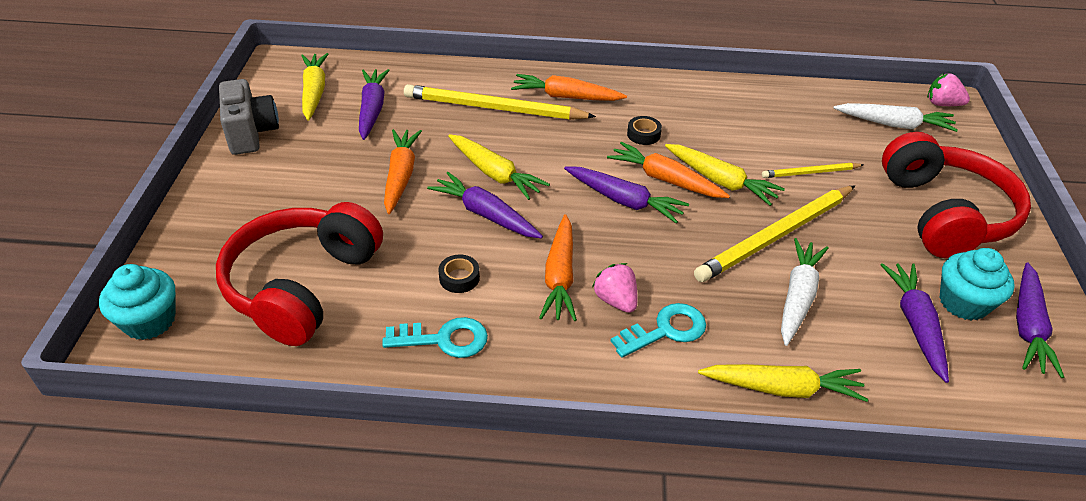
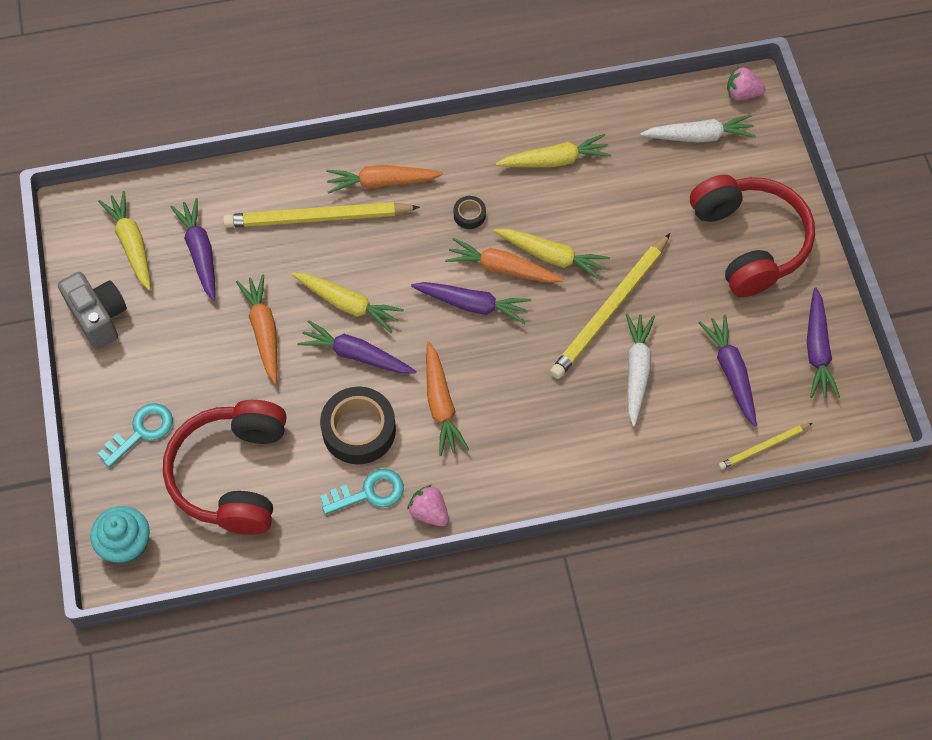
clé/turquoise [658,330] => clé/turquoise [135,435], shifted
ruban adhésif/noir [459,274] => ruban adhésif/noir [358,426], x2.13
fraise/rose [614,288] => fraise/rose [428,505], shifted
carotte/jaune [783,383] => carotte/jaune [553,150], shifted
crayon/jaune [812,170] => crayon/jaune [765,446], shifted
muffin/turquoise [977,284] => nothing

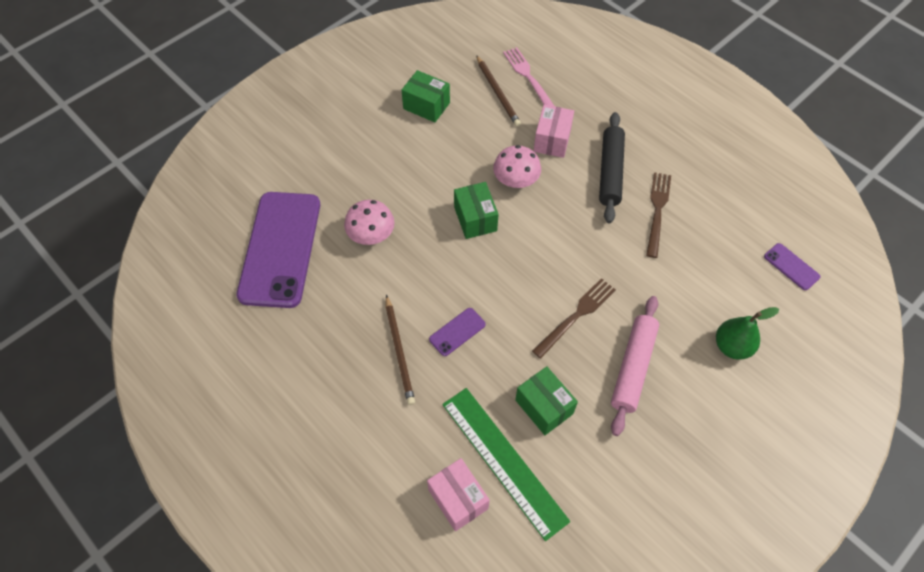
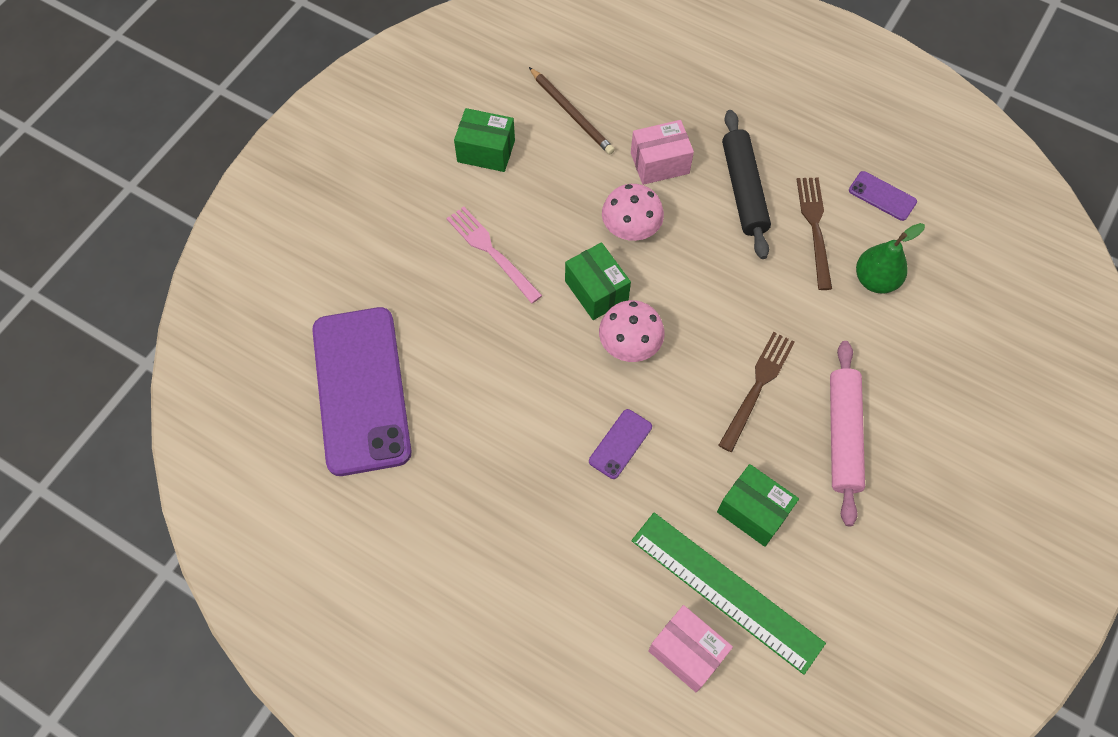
fourchette/rose [528,76] => fourchette/rose [494,255], shifted
champignon/rose [369,222] => champignon/rose [632,331], shifted
boîte/rose [554,131] => boîte/rose [662,152], 75 degrees clockwise
téléphone/violet [792,266] => téléphone/violet [883,196], shifted
poire/vert [747,333] => poire/vert [890,258], shifted
crayon/marron [400,350] => nothing

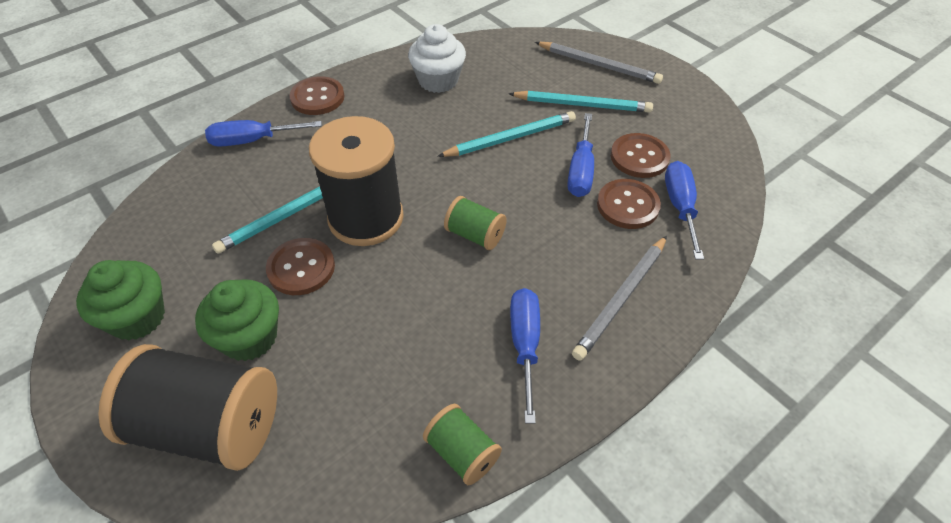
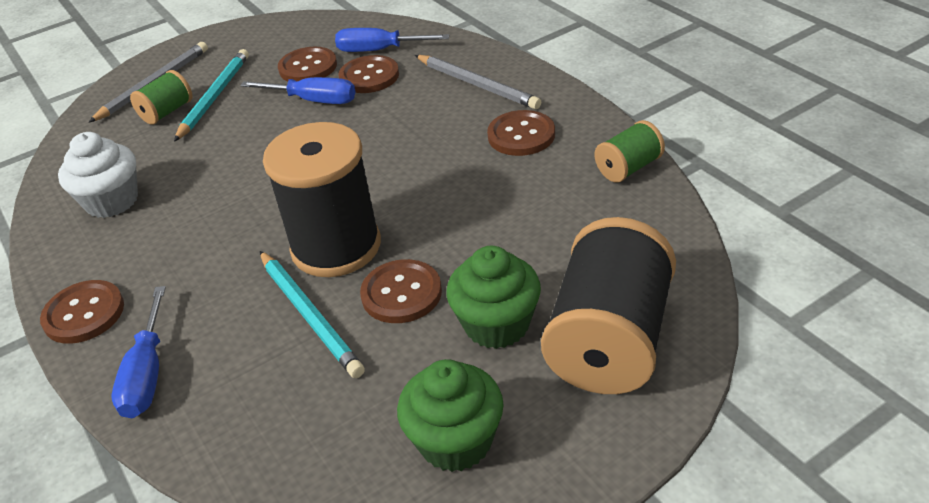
bobine/vert [475,223] => bobine/vert [161,97], shifted
tournevis/bleu [525,356] => bouton/marron [521,133]
crayon/turquoise [506,134] => nothing

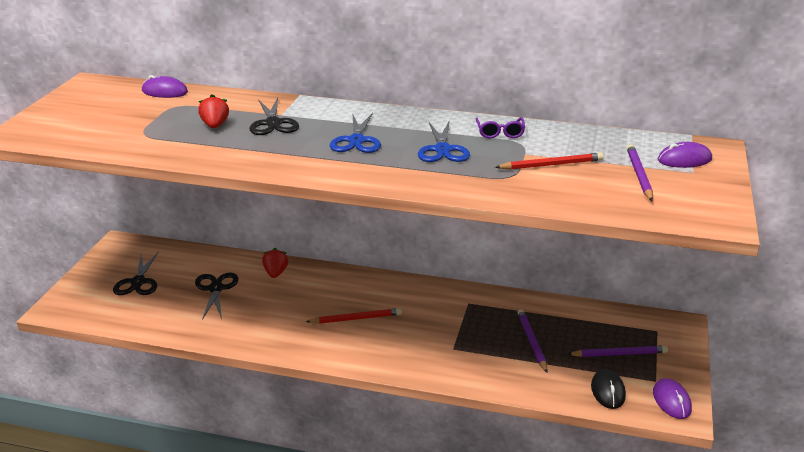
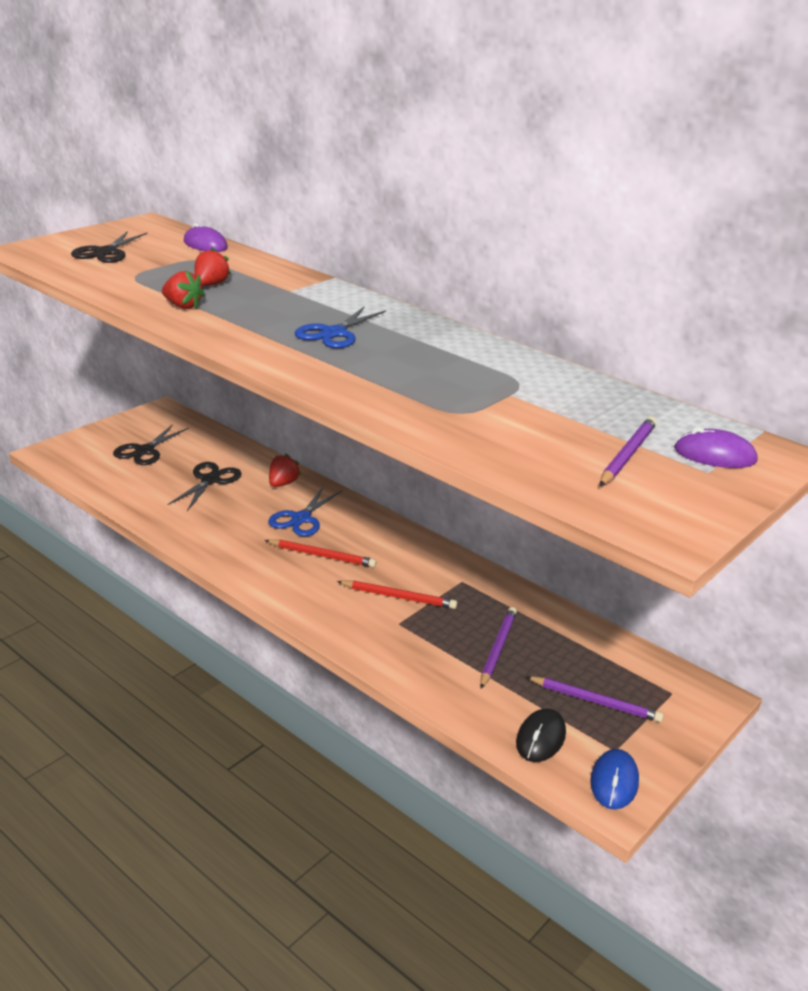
ciseaux/noir [274,116] => ciseaux/noir [109,247], shifted
nothing => fraise/rouge [183,289]
ciseaux/bleu [444,141] => ciseaux/bleu [305,511], shifted
crayon/rouge [549,161] => crayon/rouge [397,594], shifted
souris/violet [672,398] => souris/bleu [614,779]
lunettes/violet [500,128] => nothing

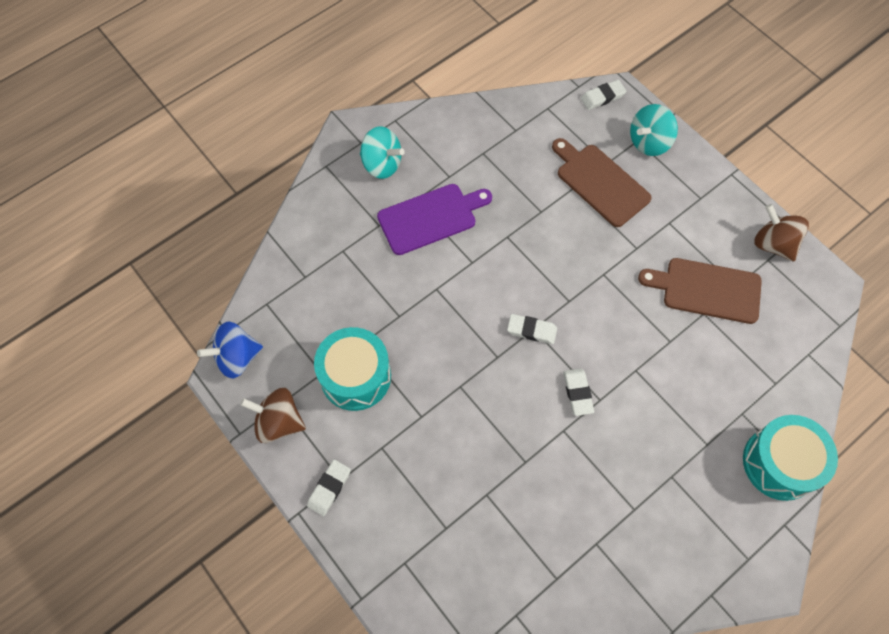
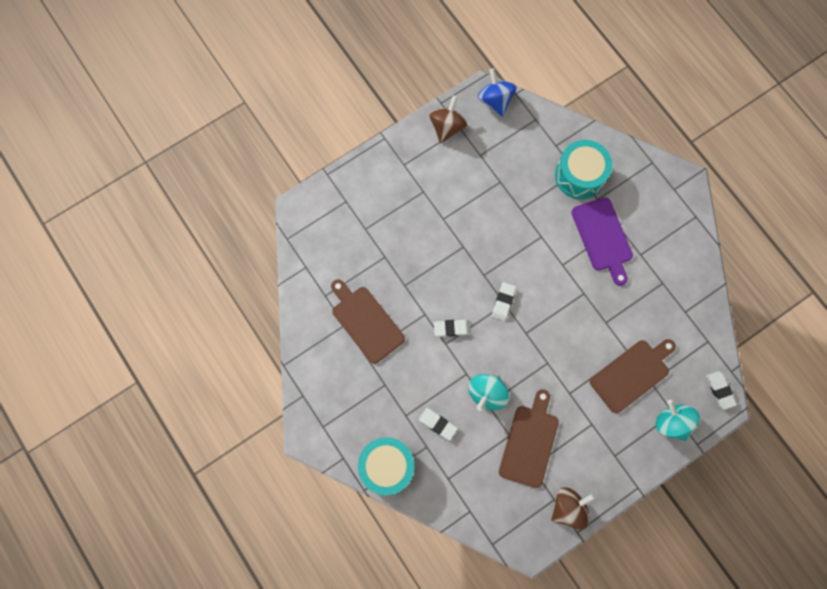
nothing => planche à découper/marron [368,321]
gomme/blanc [329,488] => gomme/blanc [438,424], shifted
toupie/turquoise [382,153] => toupie/turquoise [488,392], shifted
tambour/turquoise [352,369] => tambour/turquoise [583,169], shifted

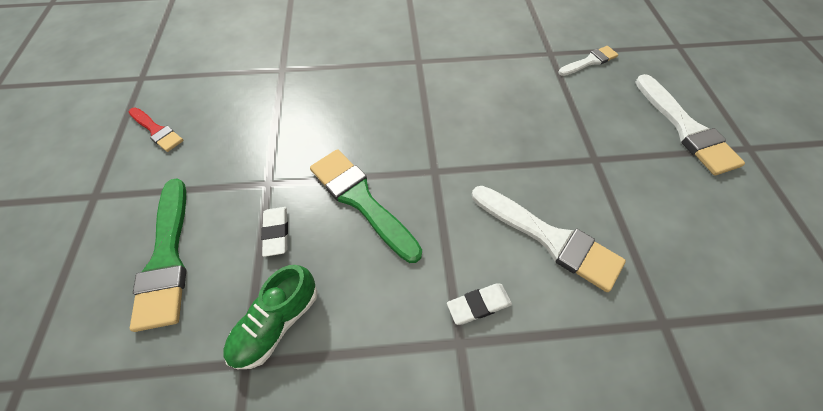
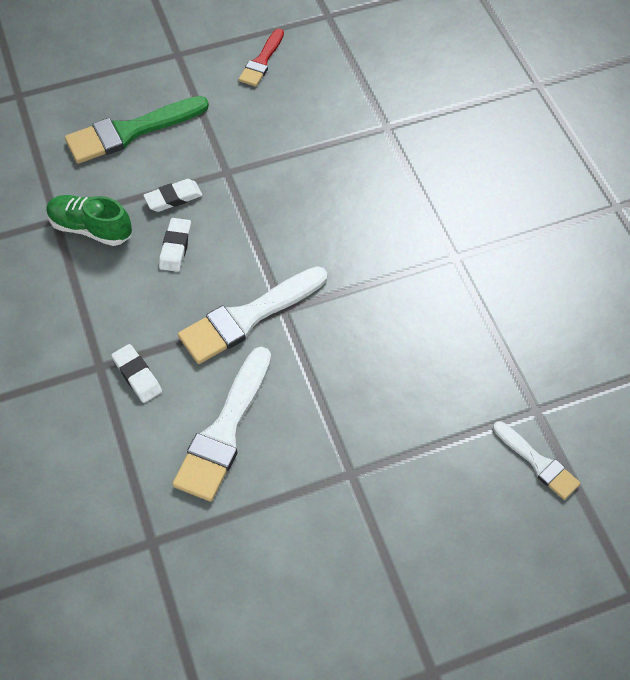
nothing => gomme/blanc [175,245]
pinceau/blanc [690,124] => pinceau/blanc [252,315], shifted
pinceau/vert [366,206] => nothing

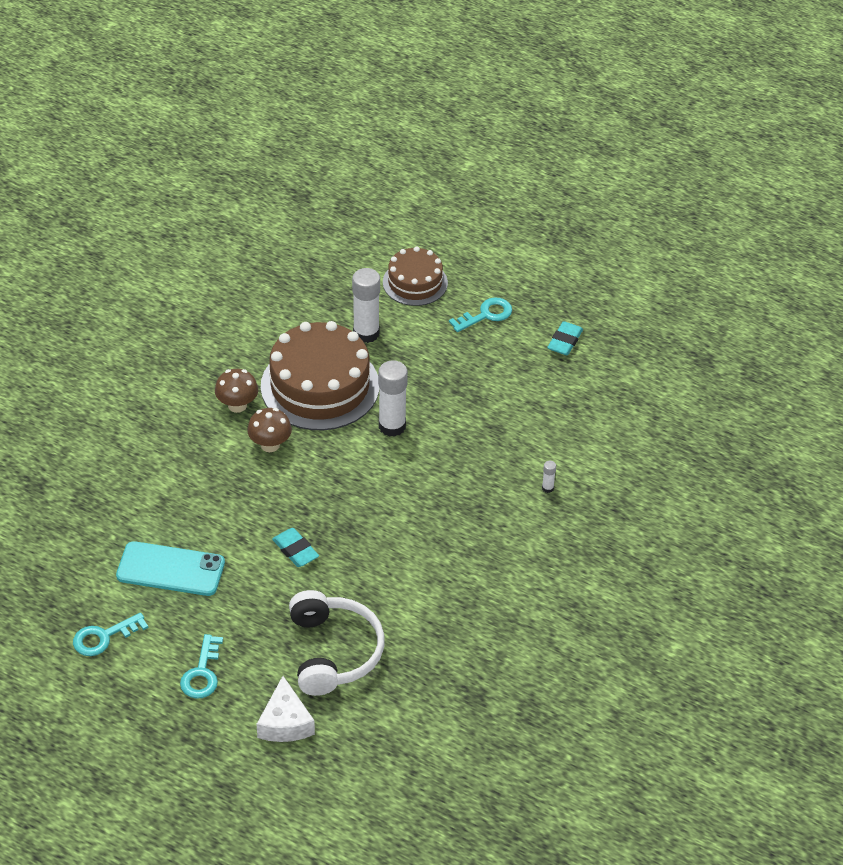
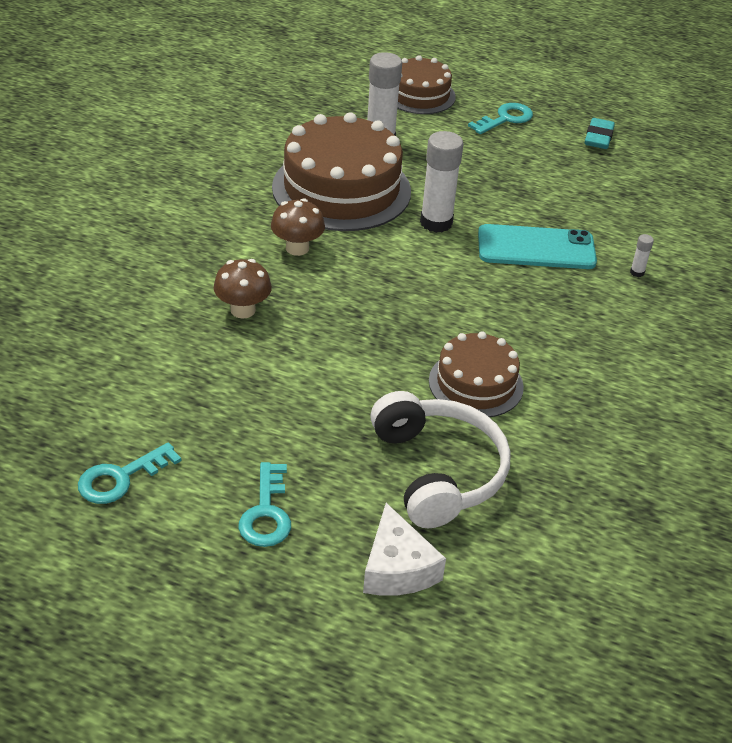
champignon/marron [236,391] => champignon/marron [243,289], shifted
nothing => gâteau/marron [476,374]
téléphone/turquoise [170,568] => téléphone/turquoise [537,246], shifted
gomme/turquoise [295,547] => nothing

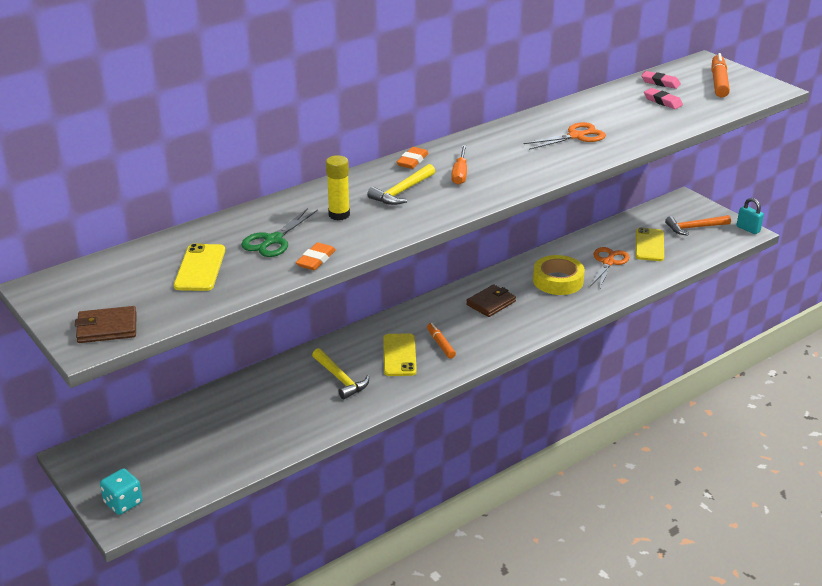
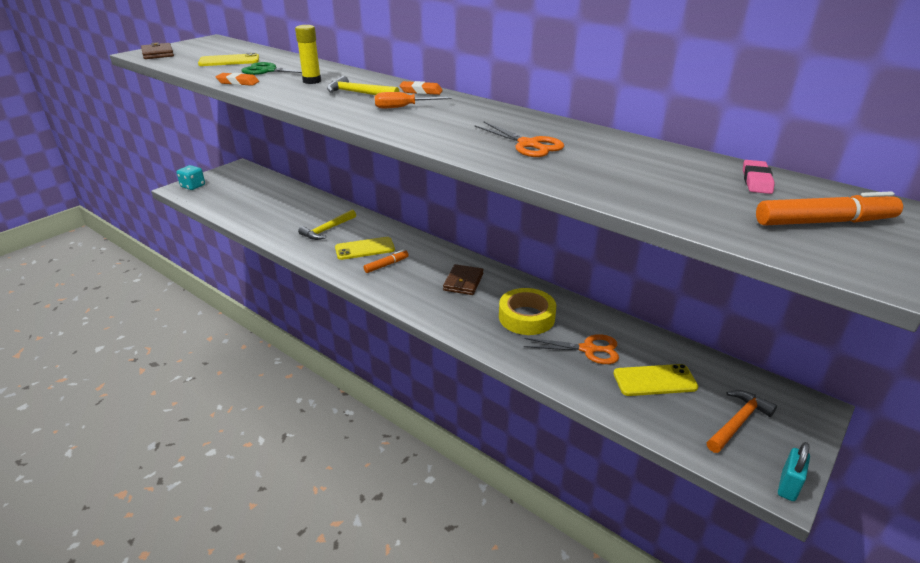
portefeuille/marron [491,300] => portefeuille/marron [463,279], 75 degrees clockwise
marteau/orange [698,225] => marteau/orange [742,421], 75 degrees clockwise
gomme/rose [663,98] => nothing

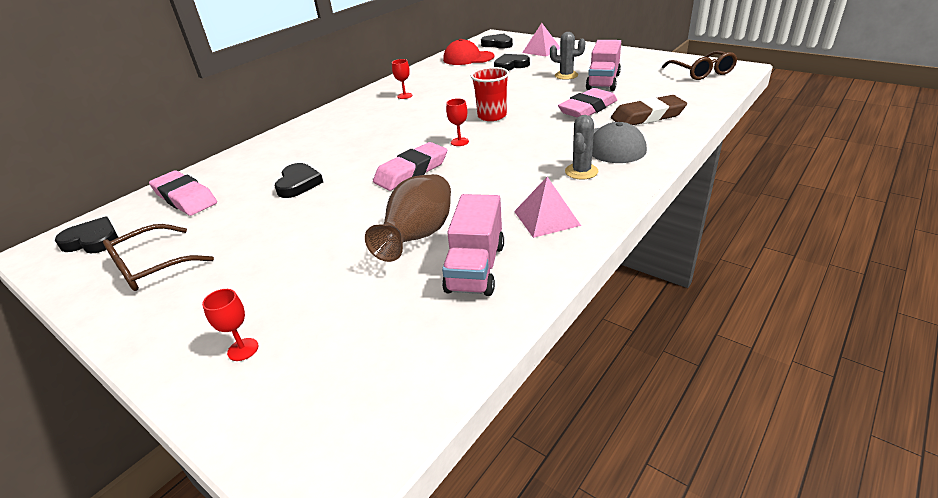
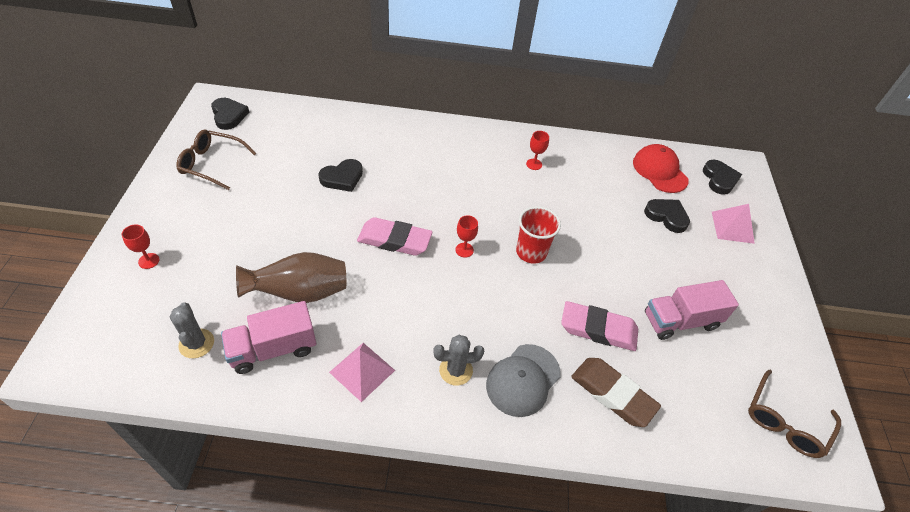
cactus/gris [567,56] => cactus/gris [192,330], shifted
gomme/rose [183,193] => nothing

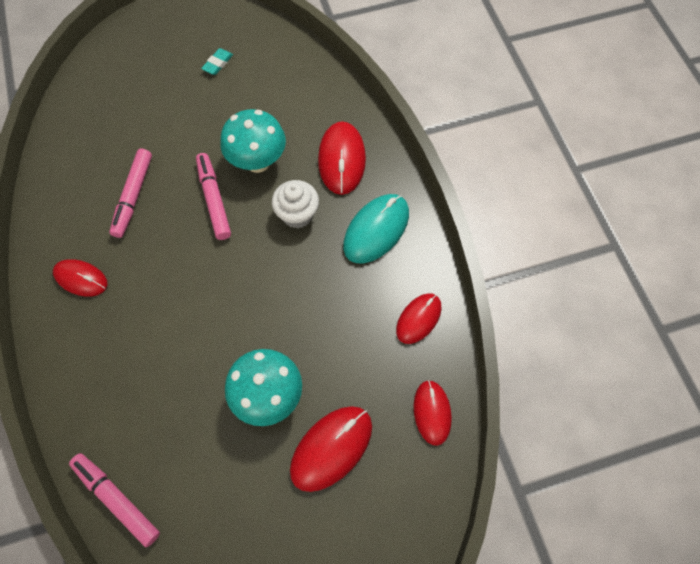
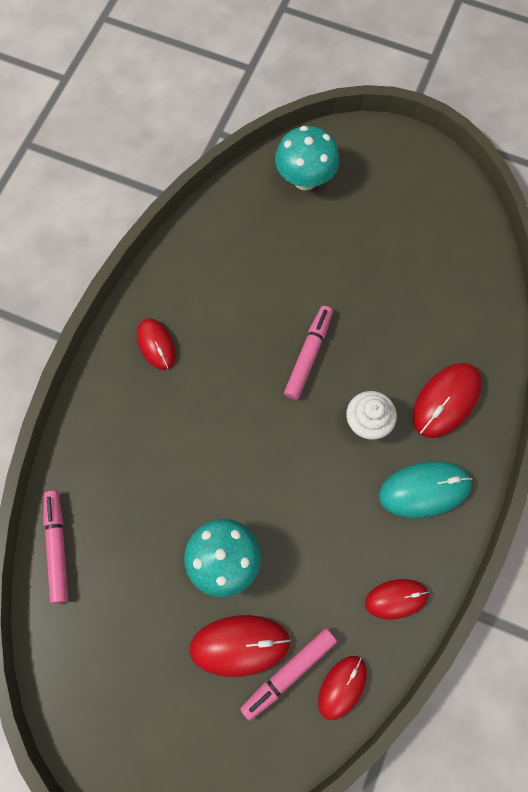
feutre/rose [130,193] => feutre/rose [288,674], shifted
champignon/turquoise [253,141] => champignon/turquoise [307,158], shifted
gomme/turquoise [217,61] => nothing

